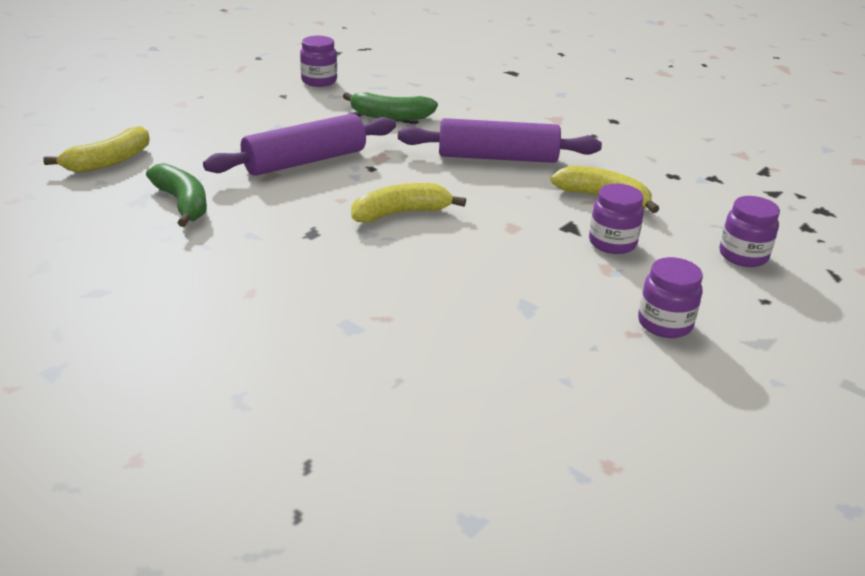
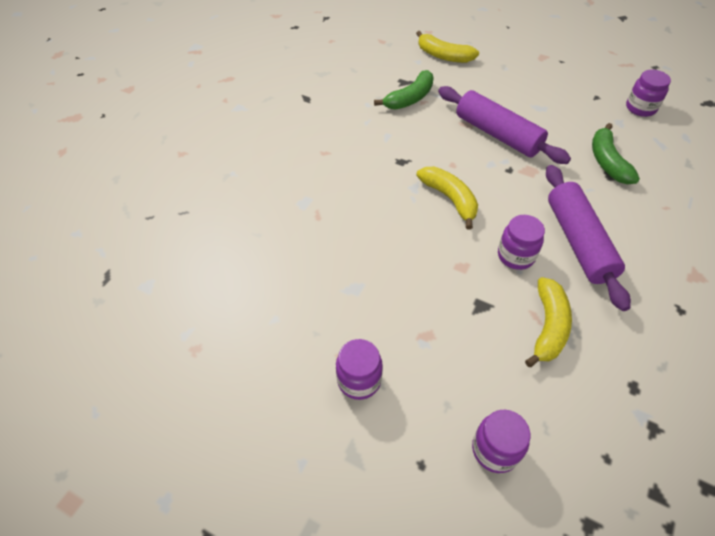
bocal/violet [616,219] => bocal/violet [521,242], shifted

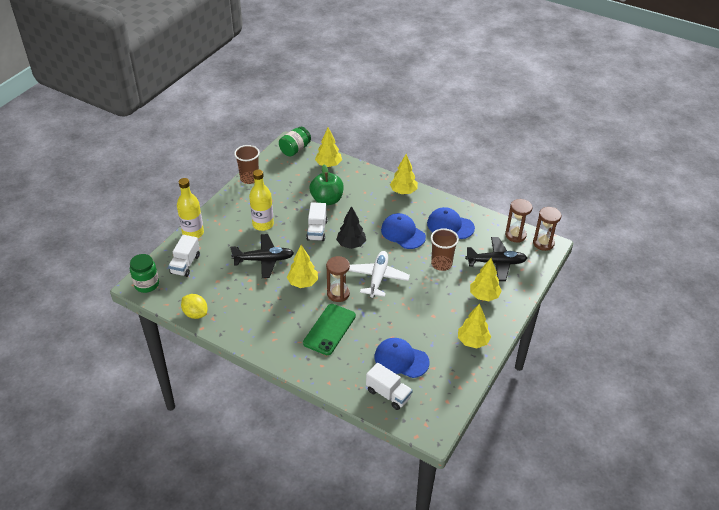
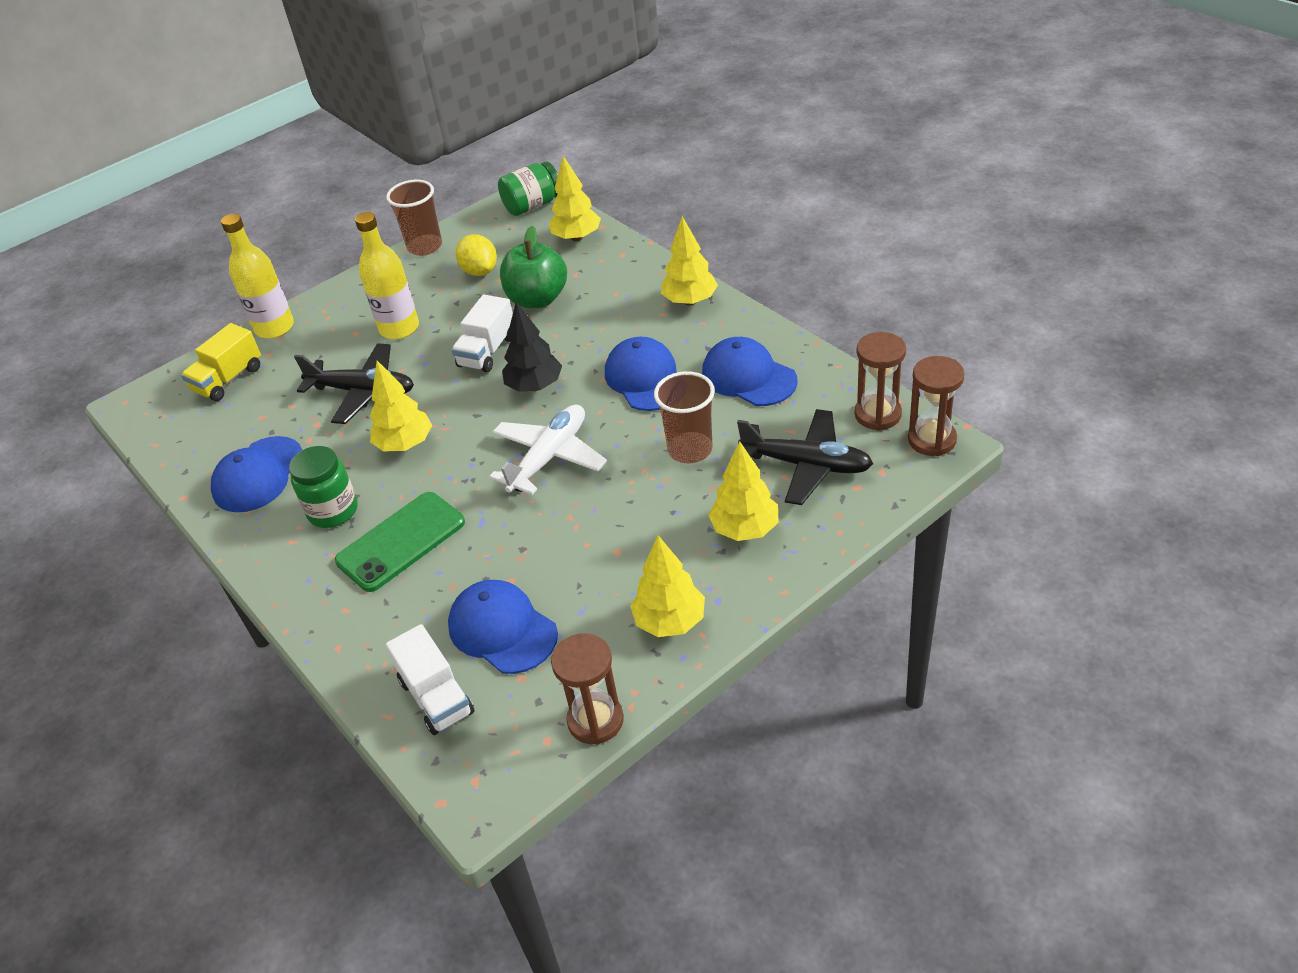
camion/blanc [184,256] => camion/jaune [221,362]
nothing => casquette/bleu [256,474]
bocal/vert [144,273] => bocal/vert [323,487], shifted
citron/jaune [194,306] => citron/jaune [476,255], shifted
sablier/marron [338,279] => sablier/marron [587,689], shifted

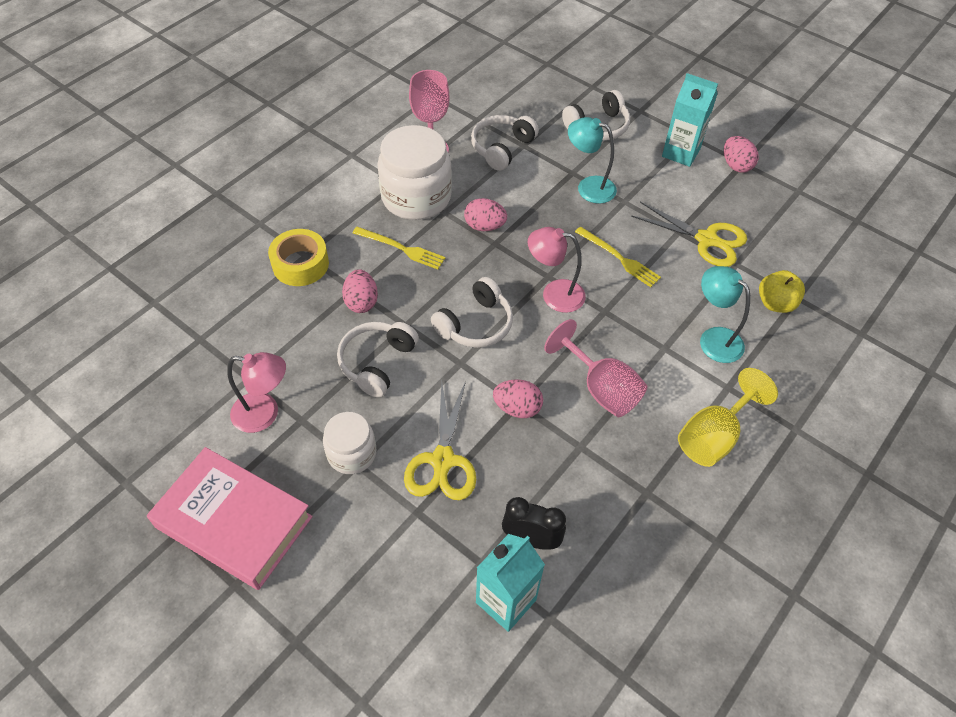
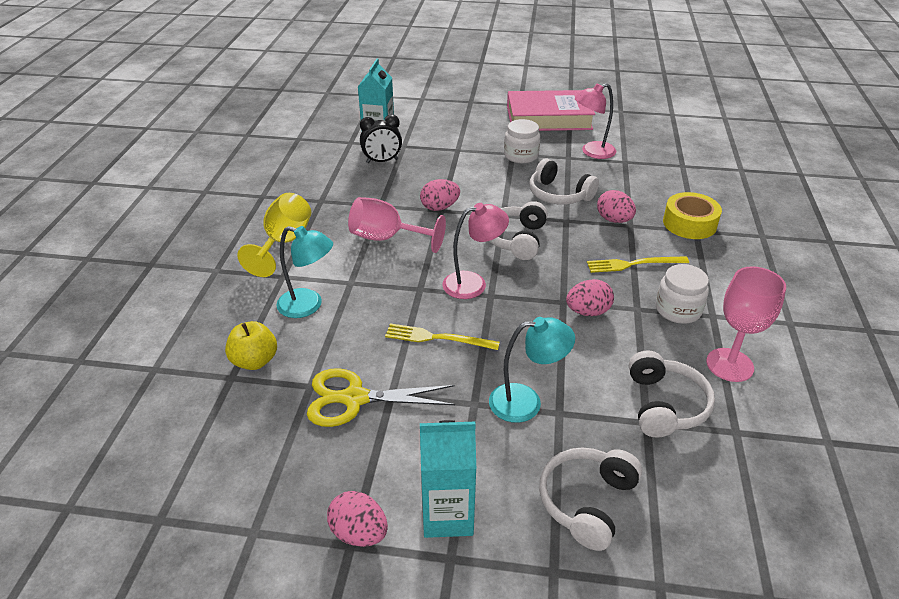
casque audio/blanc [378,359] => casque audio/blanc [564,182], 135 degrees clockwise
bocal/blanc [414,172] => bocal/blanc [682,294], x0.57
ciseaux/jaune [440,440] => nothing

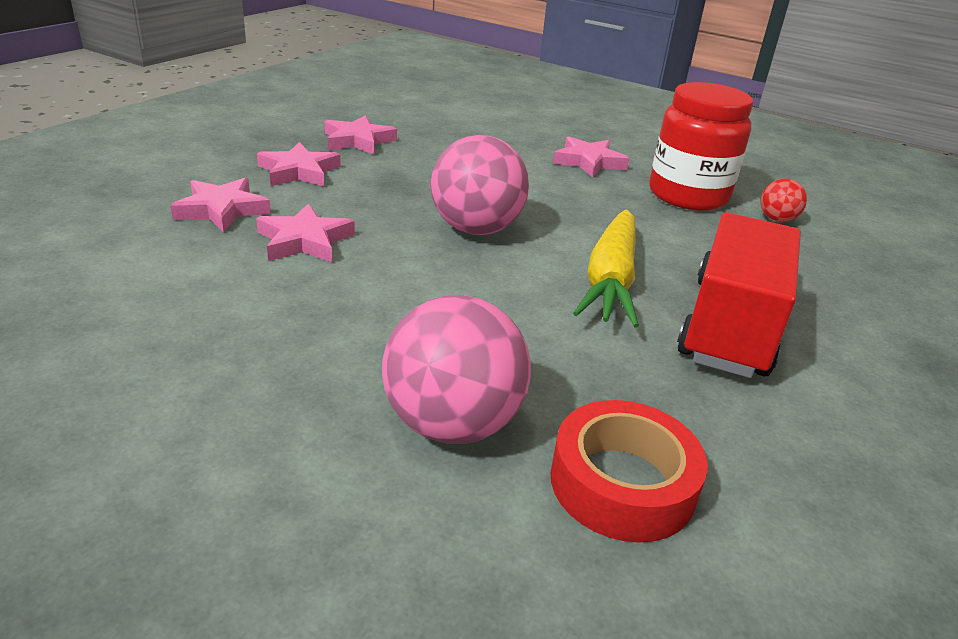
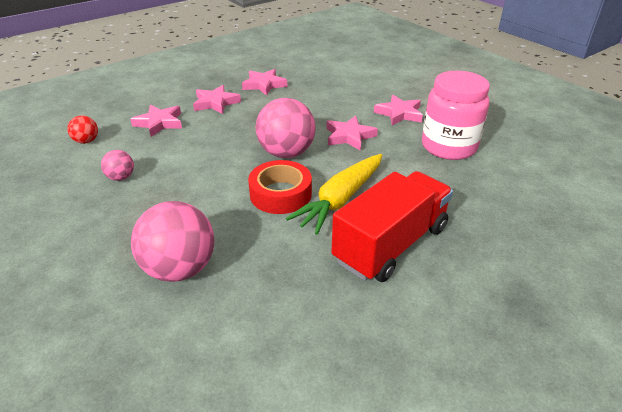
balle/rouge [784,200] => balle/rouge [82,129], shifted
nothing => balle/rose [117,165]
ruban adhésif/rouge [629,471] => ruban adhésif/rouge [280,187], shifted
étoile/rose [305,233] => étoile/rose [352,133], shifted
bocal/rouge [701,146] => bocal/rose [456,115]

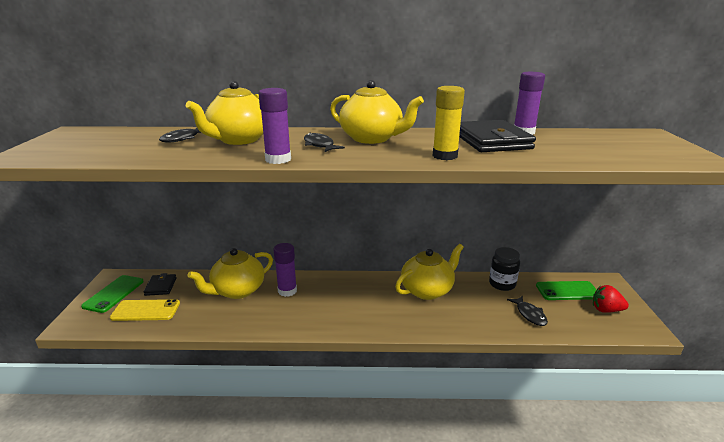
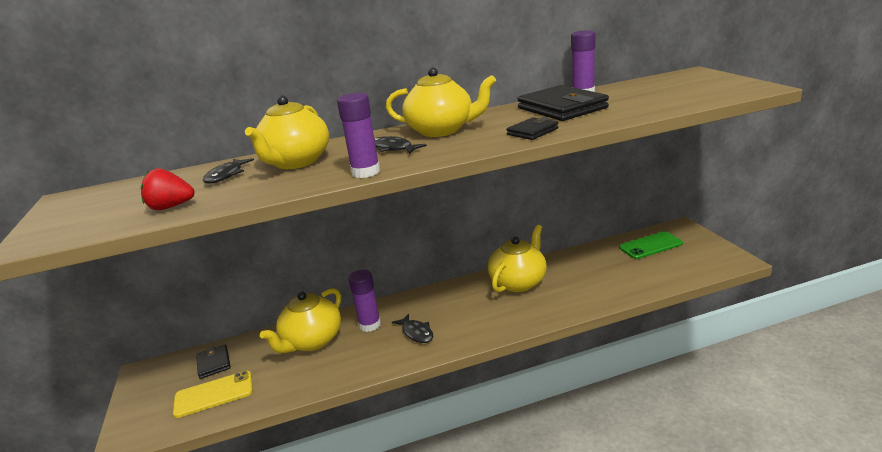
fraise/rouge [611,299] => fraise/rouge [168,189], shifted
poisson/noir [527,311] => poisson/noir [412,328], shifted
bâton de colle/jaune [449,123] => portefeuille/noir [532,128]
téléphone/vert [112,294] => nothing
bocal/noir [504,269] => nothing

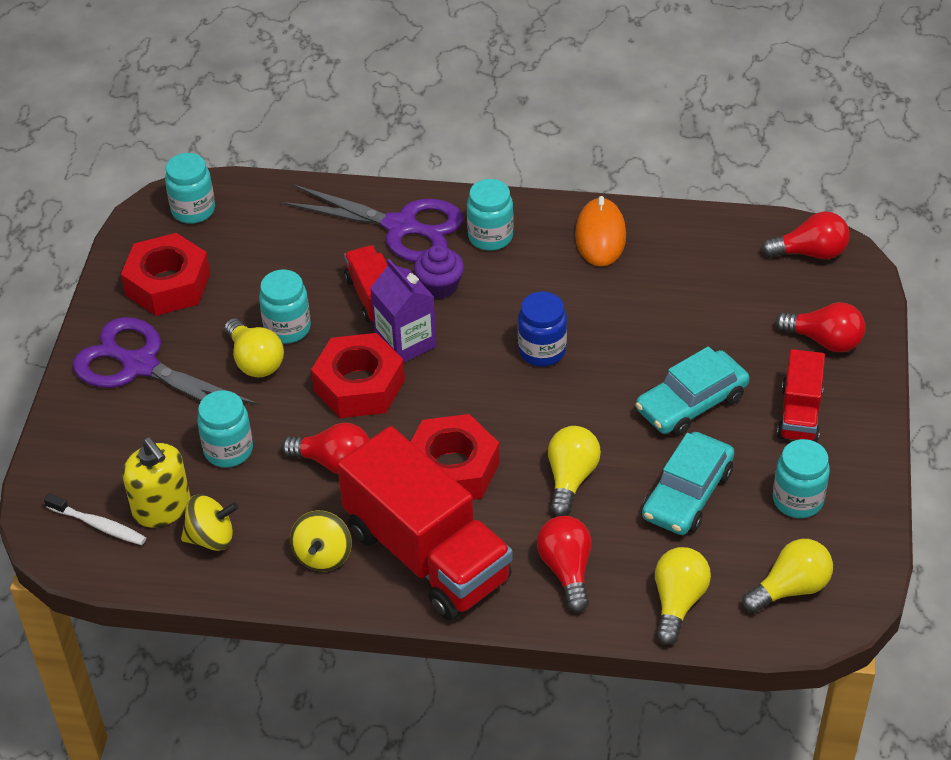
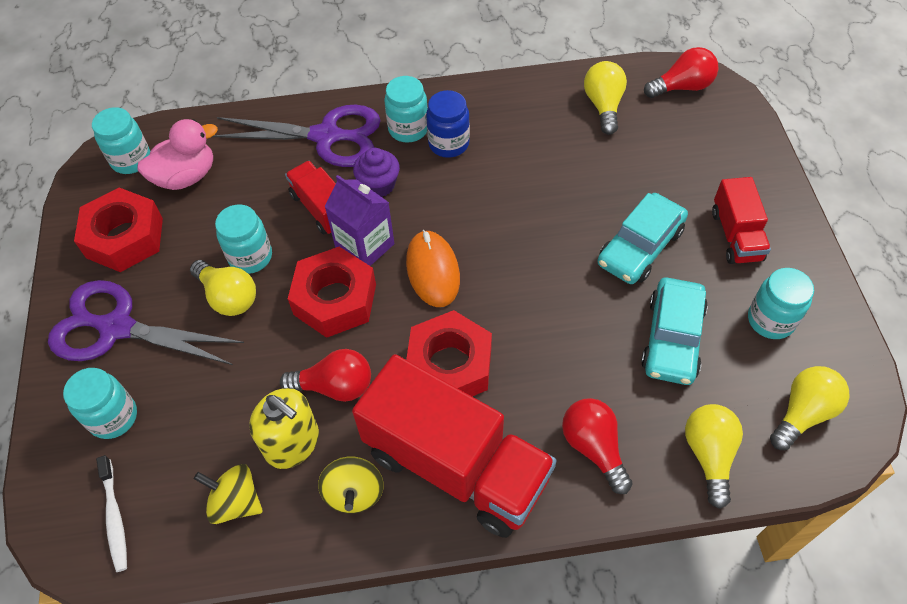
bocal/turquoise [225,428] => bocal/turquoise [100,403], shifted
brosse à dents/blanc [95,519] => brosse à dents/blanc [111,513], 60 degrees clockwise
nothing => canard/rose [177,154]
toupie/jaune [209,523] => toupie/jaune [228,494], 135 degrees counterclockwise
distributeur de savon/jaune [157,482] => distributeur de savon/jaune [284,428], shifted
souris/orange [600,231] => souris/orange [433,268], shifted
bocal/bleu [542,329] => bocal/bleu [448,124], shifted
ampoule/jaune [574,471] => ampoule/jaune [605,98], shifted
ampoule/rouge [820,327] => nothing

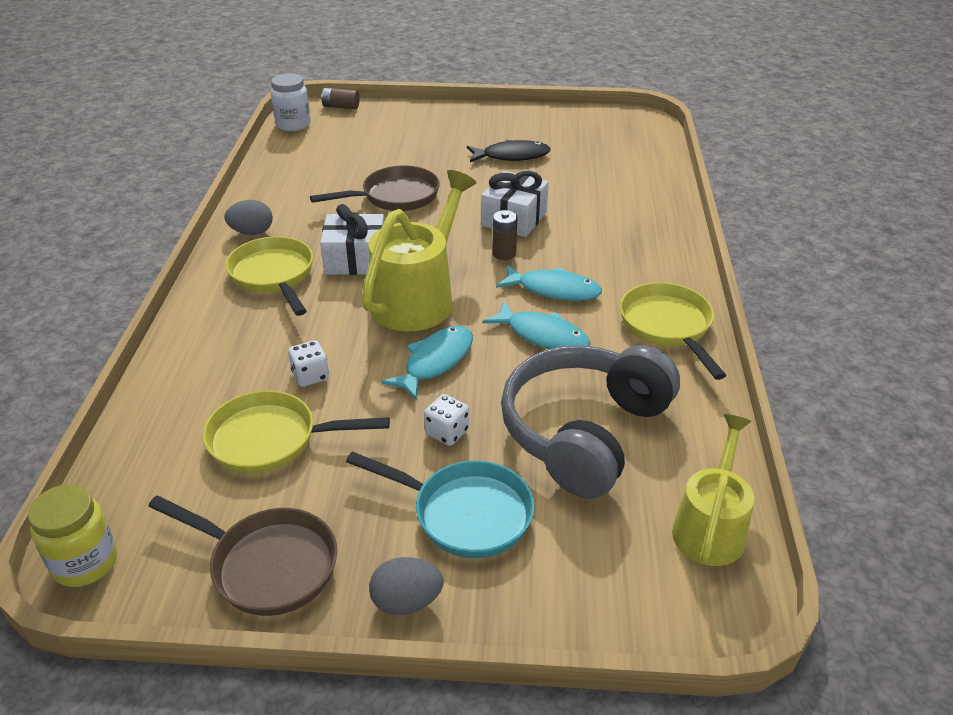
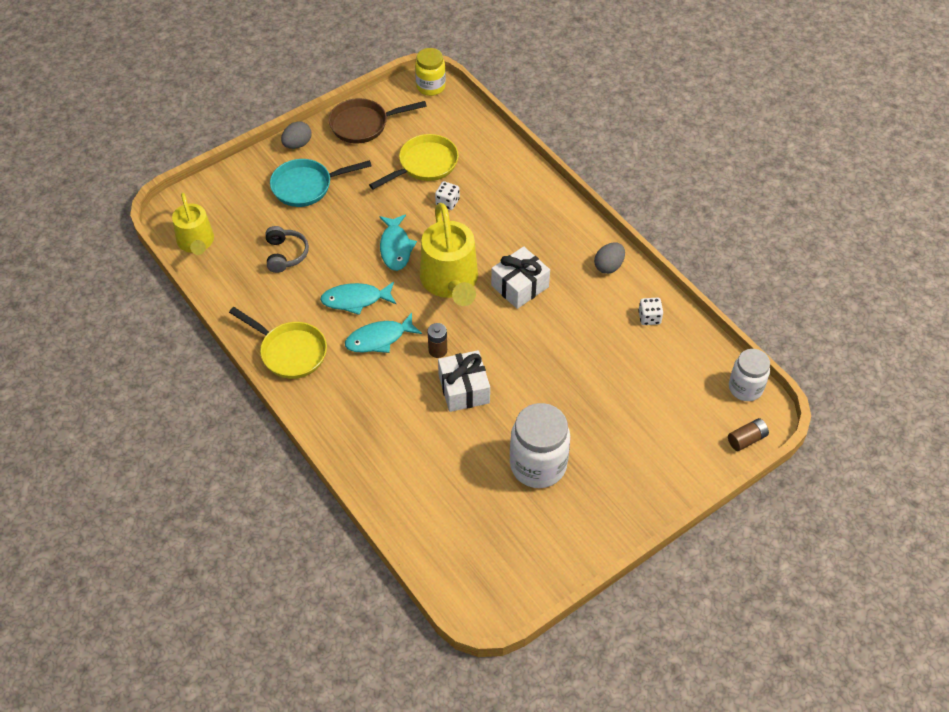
casque audio/gris [590,422] => casque audio/gris [287,249], x0.48
poisson/noir [509,151] => bocal/blanc [540,445]
dé/blanc [446,420] => dé/blanc [650,311], shifted
poêle/jaune [269,276] => nothing
poêle/marron [375,188] => nothing

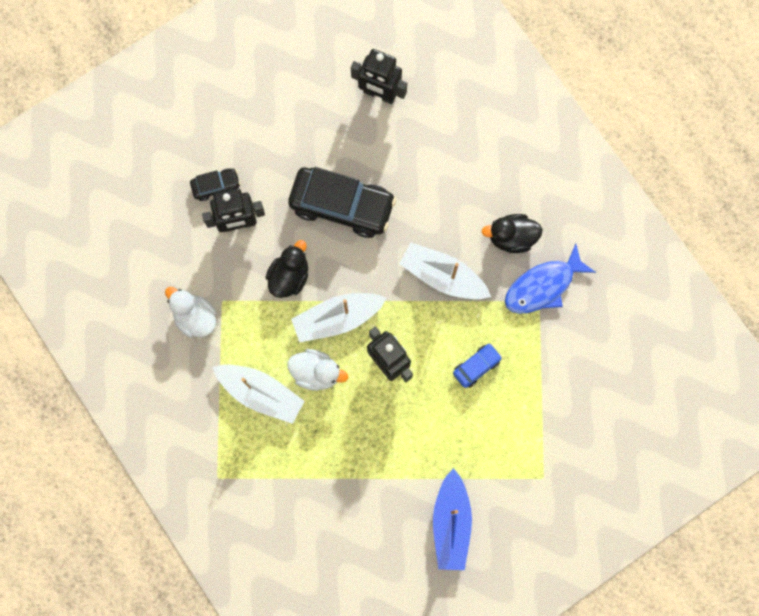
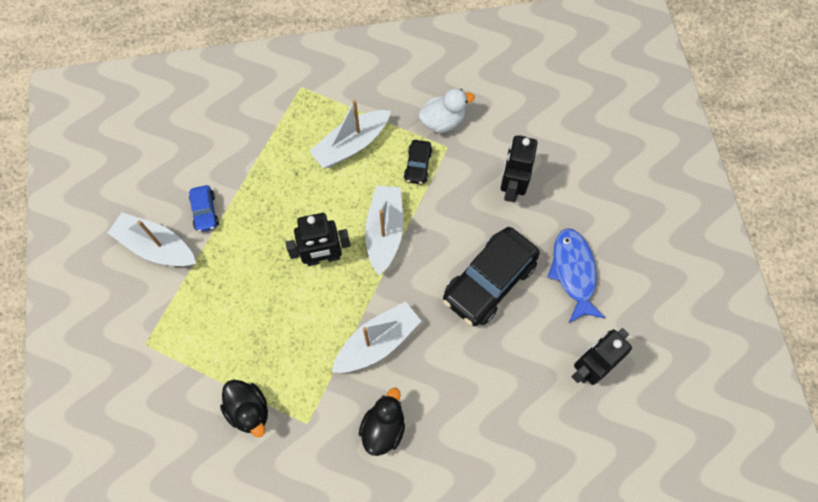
bateau/bleu [452,519] => bateau/blanc [152,239]
voiture/bleu [477,366] => voiture/bleu [204,208], shifted
canard/noir [287,269] => canard/noir [244,409], shifted
voiture/noir [215,184] => voiture/noir [418,162], shifted
poisson/bleu [550,279] => poisson/bleu [576,275], shifted
canard/blanc [318,370] => nothing

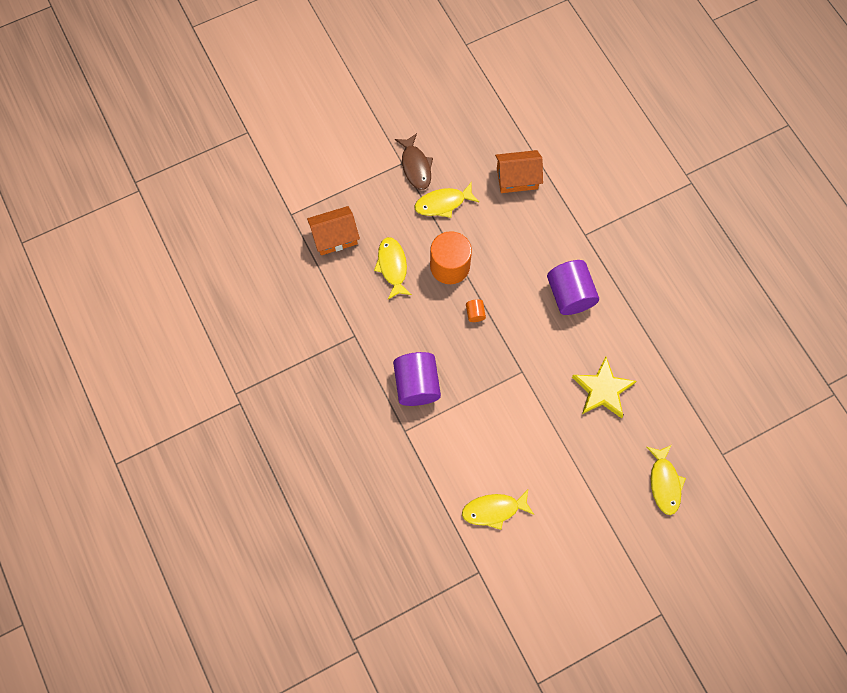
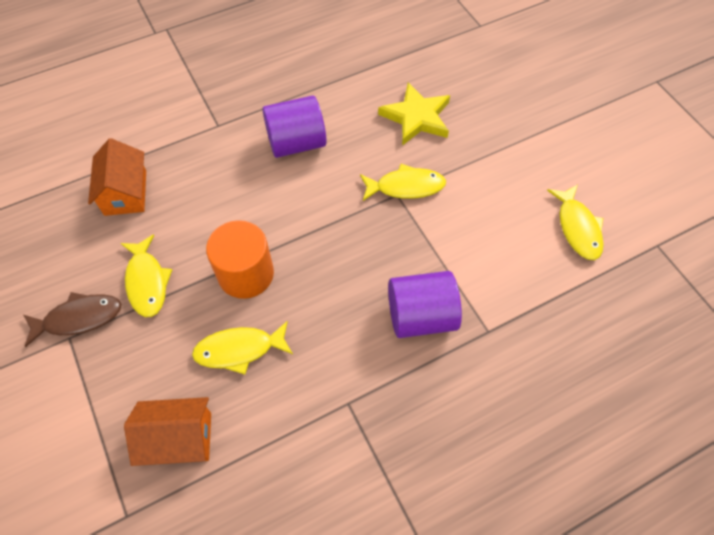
maison/orange [333,230] => maison/orange [167,431], 75 degrees counterclockwise
poisson/jaune [666,480] => poisson/jaune [403,182], shifted
cylindre/orange [476,310] => nothing

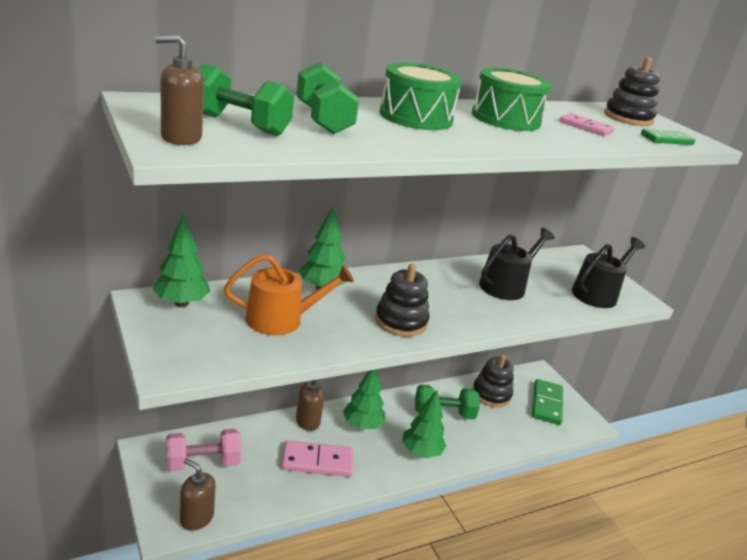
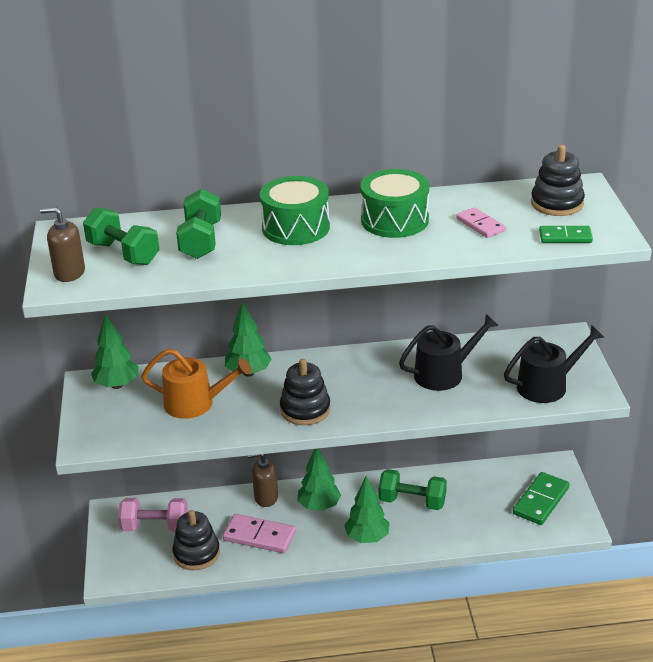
jouet à empiler/noir [493,381] => jouet à empiler/noir [196,540], shifted
distributeur de savon/marron [198,494] => nothing

